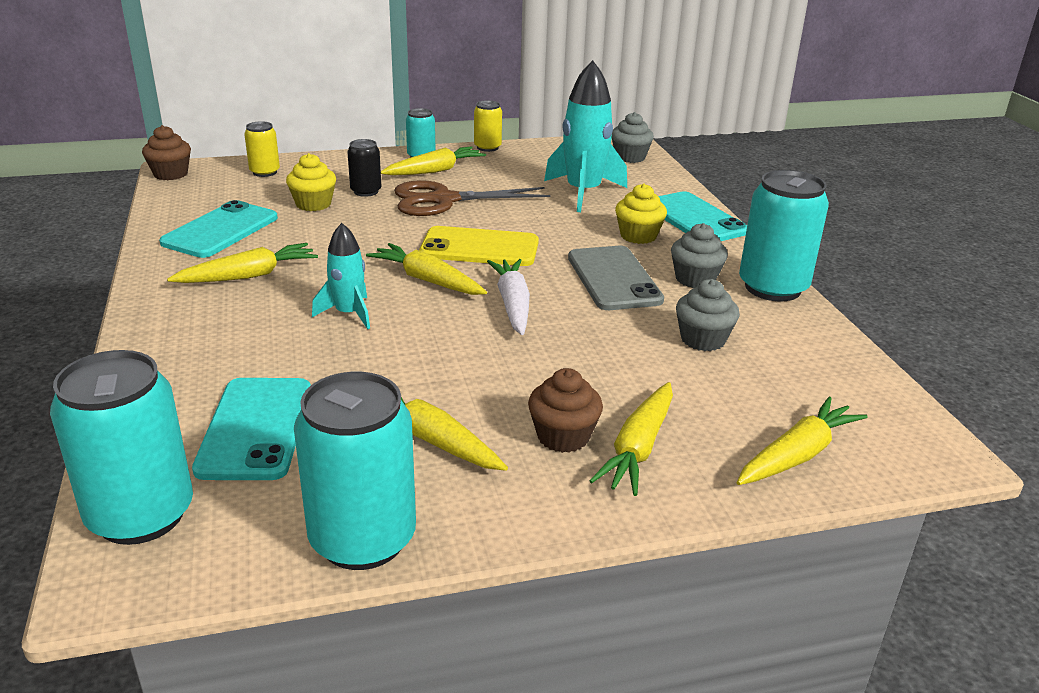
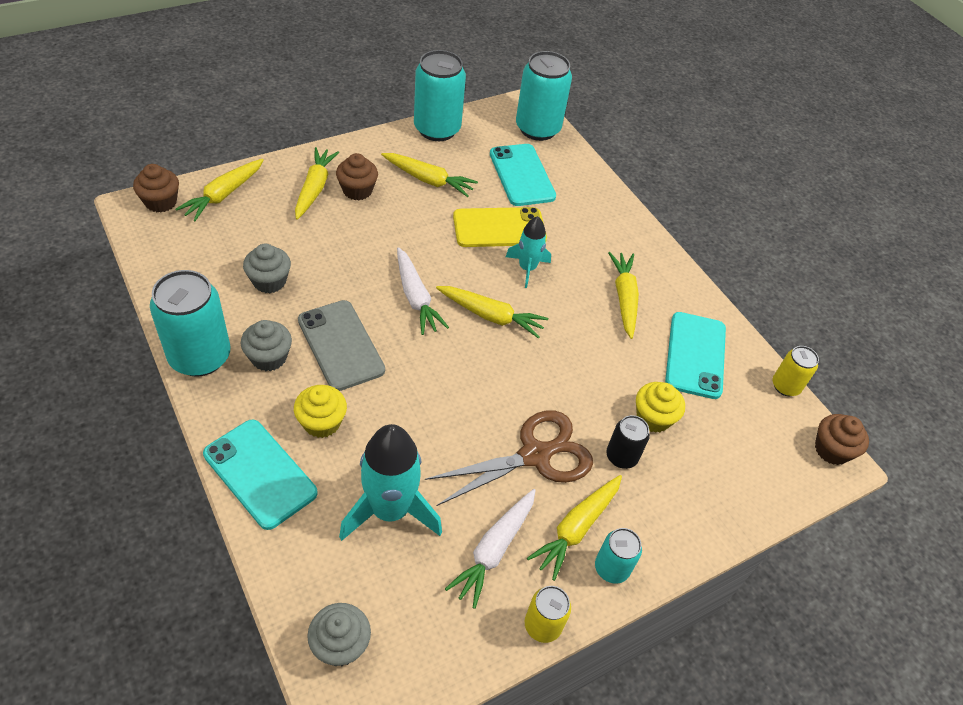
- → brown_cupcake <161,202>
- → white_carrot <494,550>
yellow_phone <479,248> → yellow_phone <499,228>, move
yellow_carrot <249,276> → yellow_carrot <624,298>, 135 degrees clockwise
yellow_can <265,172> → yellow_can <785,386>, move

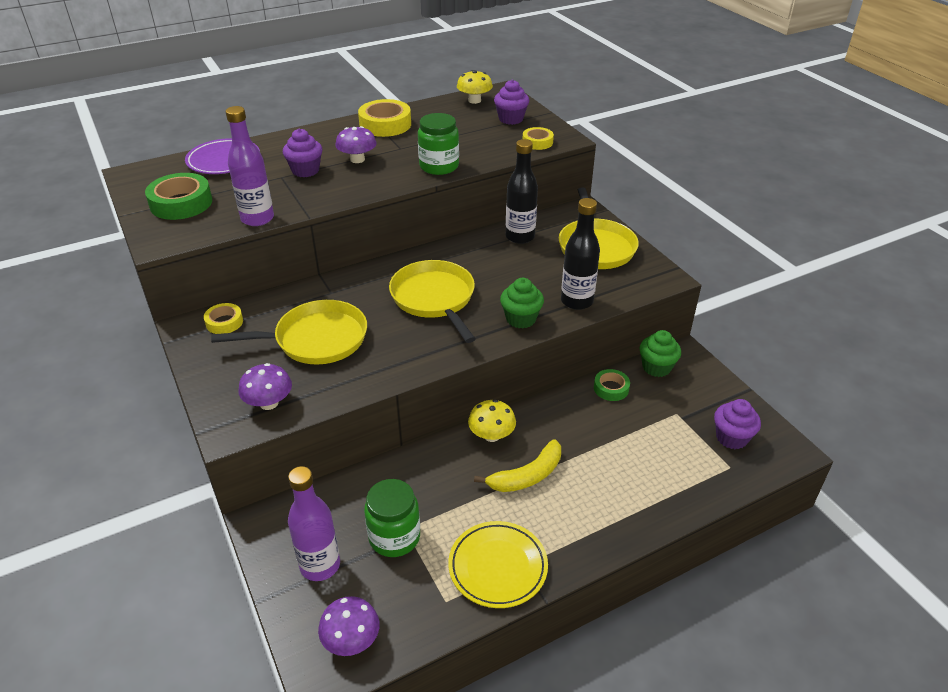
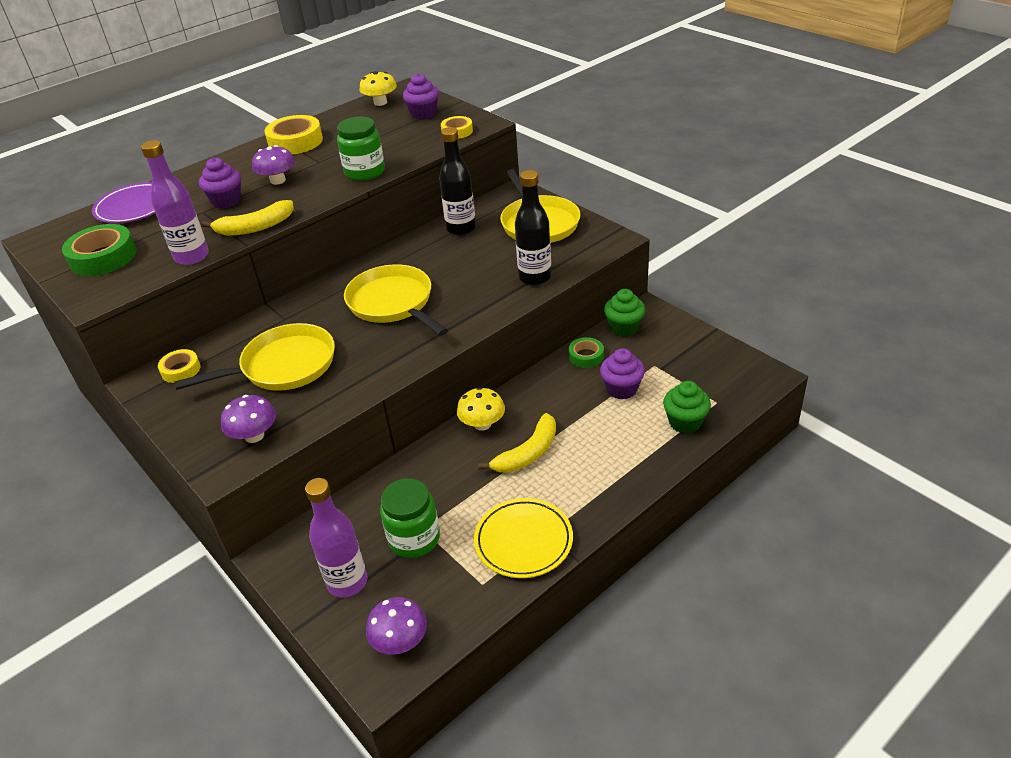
- → yellow_banana <255,227>
purple_cupcake <731,438> → purple_cupcake <621,389>, move
green_cupcake <521,319> → green_cupcake <685,422>, move

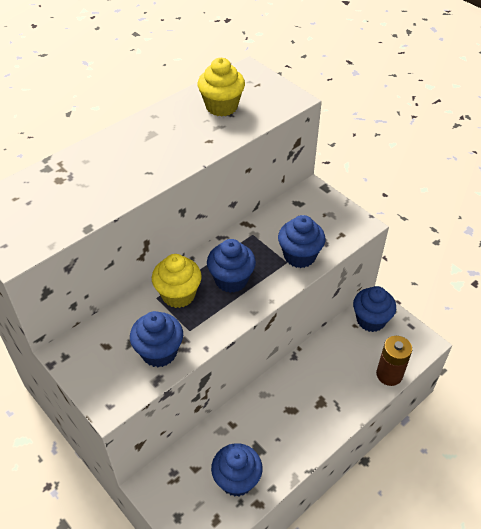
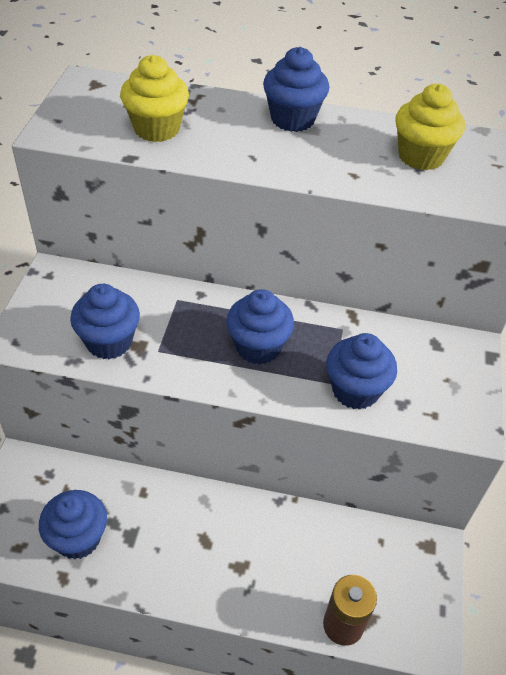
yellow_cupcake <178,295> → yellow_cupcake <156,129>, move
blue_cupcake <371,320> → blue_cupcake <292,119>, move

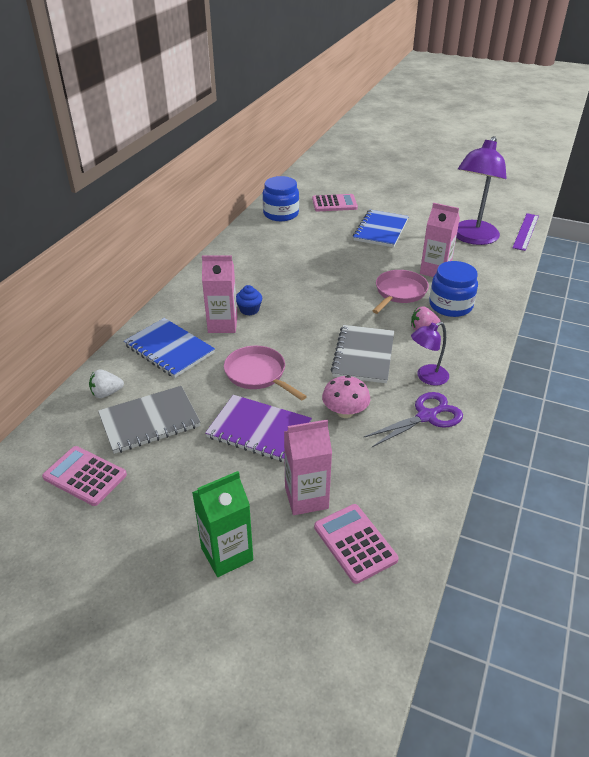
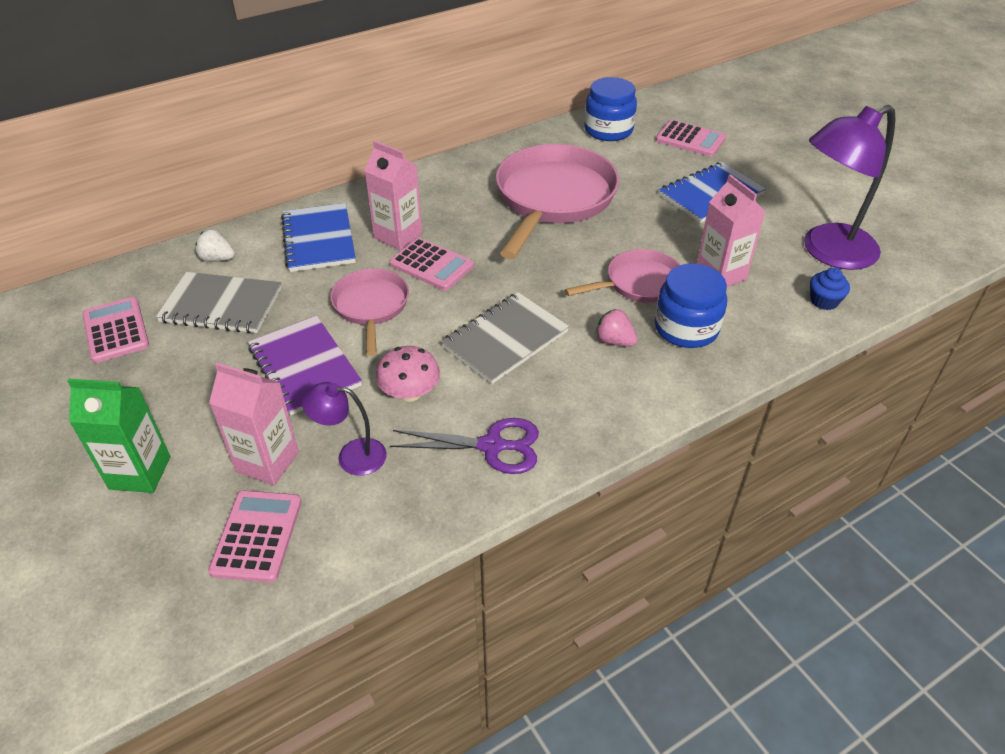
purple_lamp <427,377> → purple_lamp <351,456>, move
- → pink_calculator <431,265>
- → pink_pan <553,199>
blue_cupcake <249,310> → blue_cupcake <824,301>, move
purple_ruler <525,231> → -

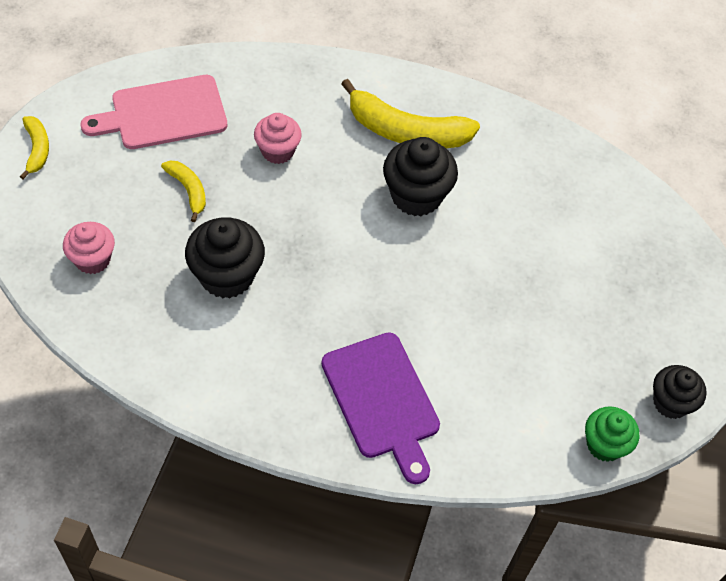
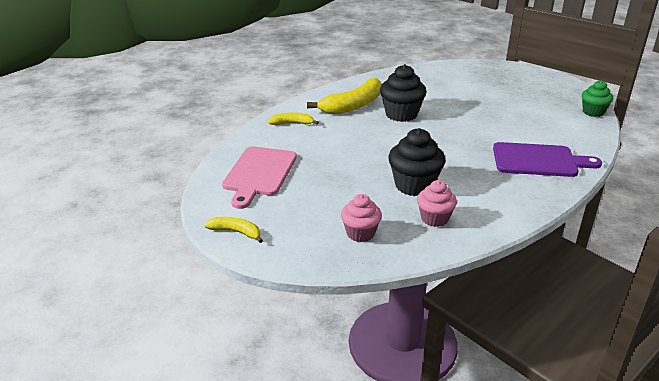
yellow_banana <188,190> → yellow_banana <292,123>, move
pink_cupcake <277,151> → pink_cupcake <434,219>, move
black_cupcake <671,402> → -

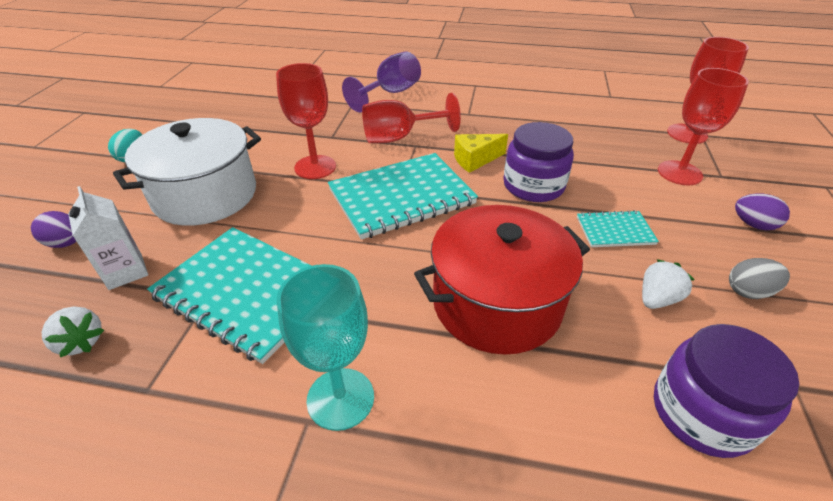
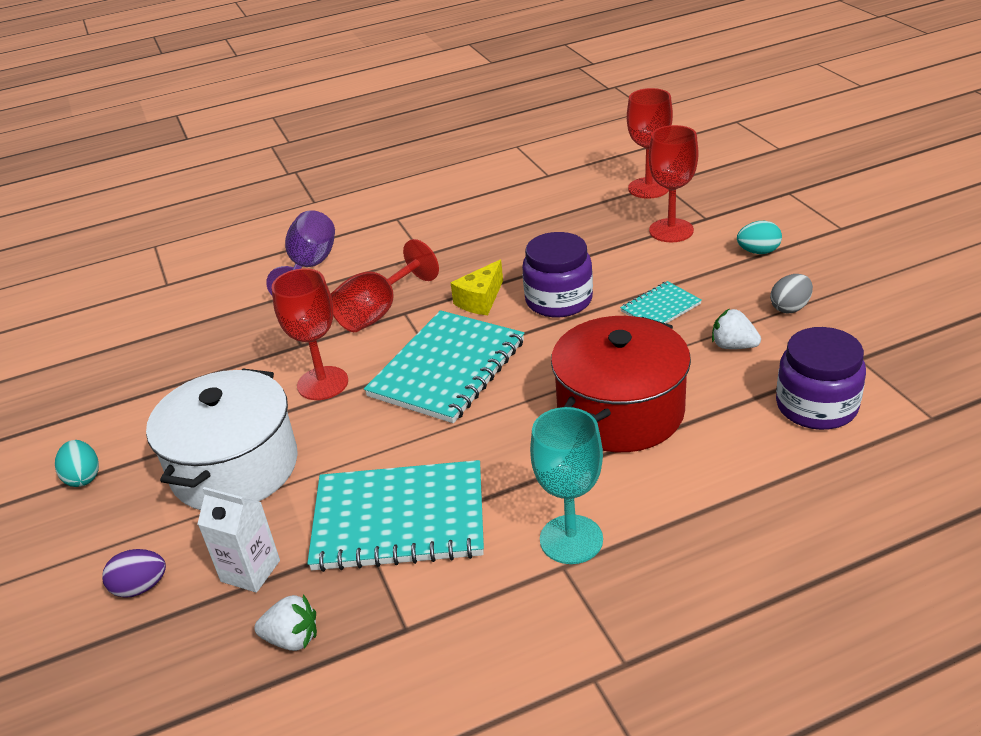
white_strawberry <657,299> → white_strawberry <733,346>, 75 degrees counterclockwise
purple_egg <753,225> → turquoise_egg <758,252>

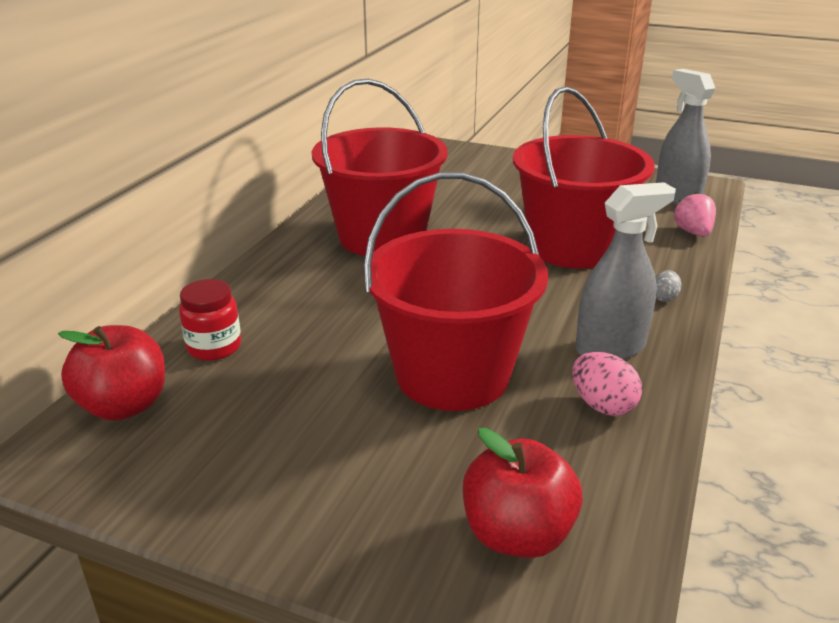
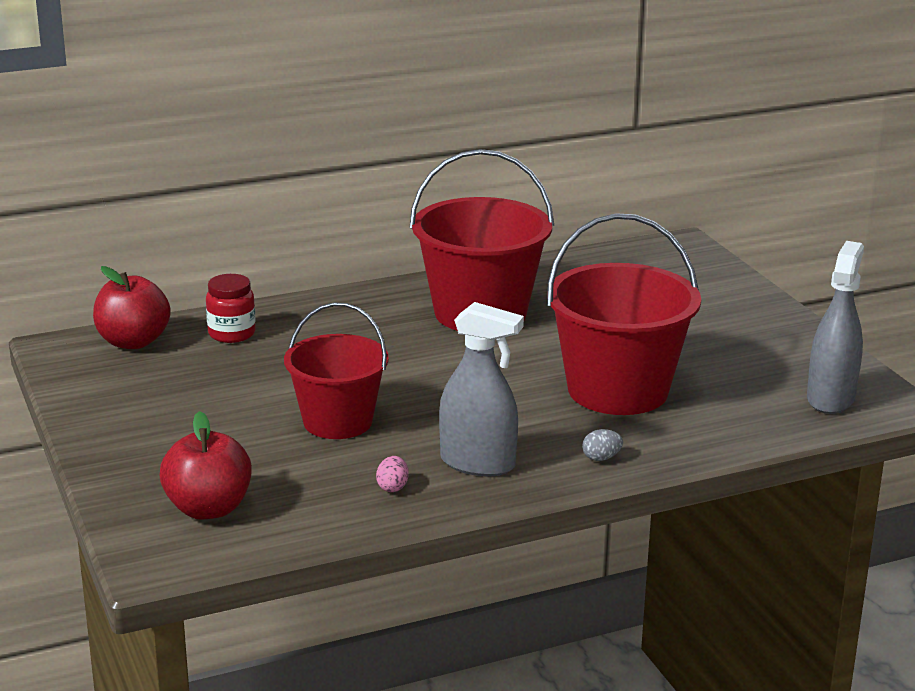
red_bucket <452,375> → red_bucket <337,422>, x0.66
pink_egg <602,405> → pink_egg <392,487>, x0.61
pink_strawberry <693,232> → -

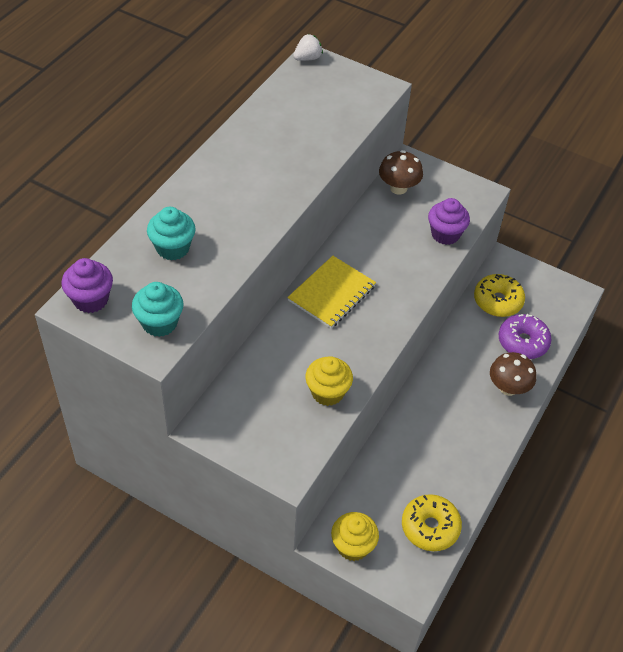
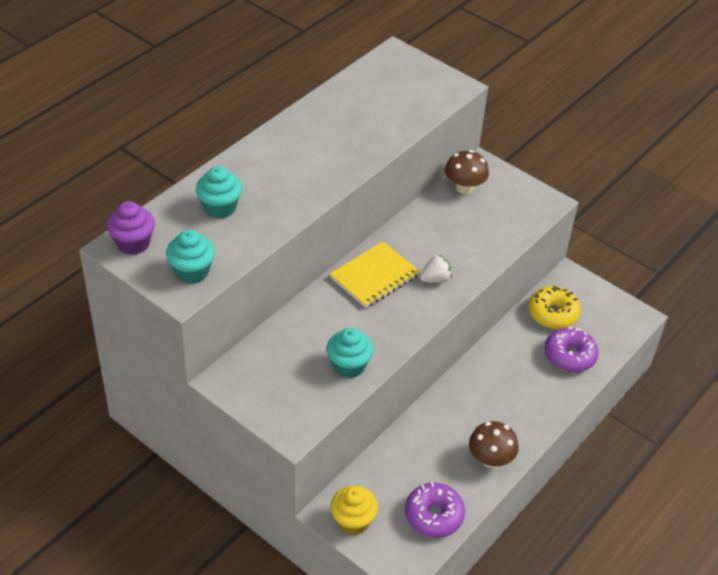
yellow_cupcake <327,392> → turquoise_cupcake <349,366>
yellow_donut <430,527> → purple_donut <434,515>
white_strawberry <307,58> → white_strawberry <435,279>, move
brown_mushroom <508,388> → brown_mushroom <490,459>, move
purple_cupcake <445,234> → -

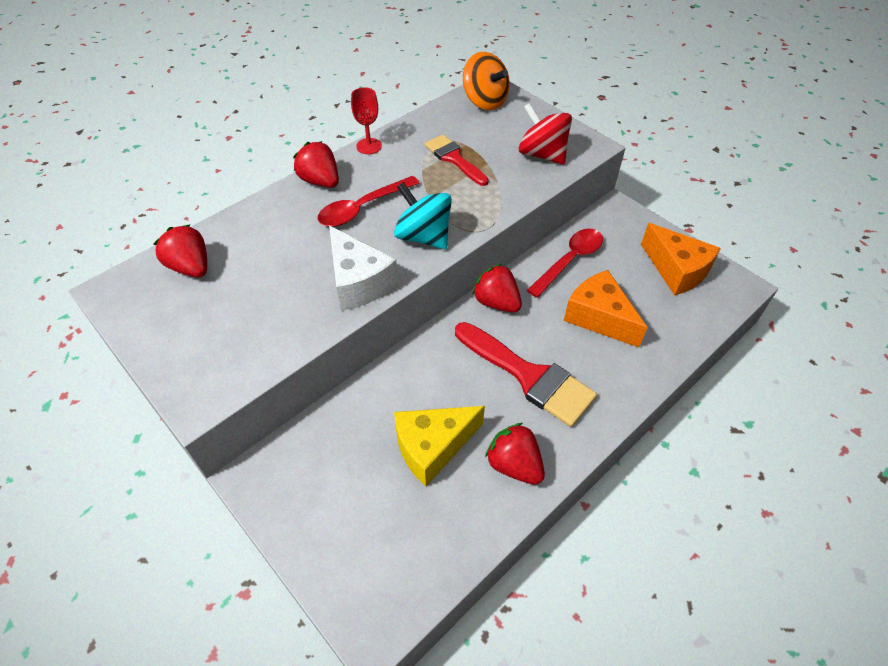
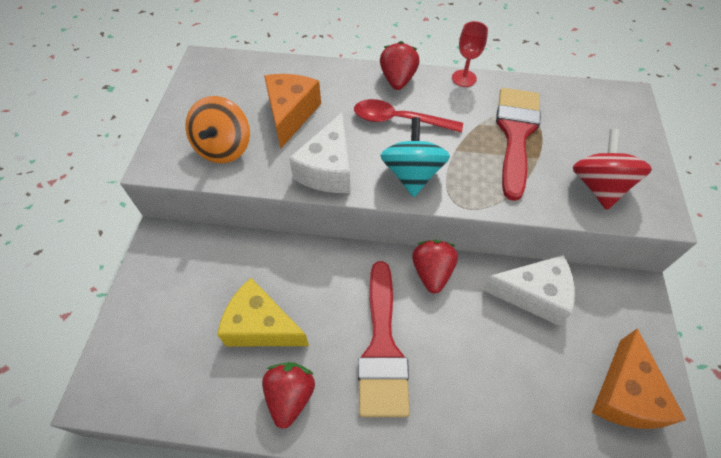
orange_spinning_top <485,101> → orange_spinning_top <224,148>, move
orange_cheese <599,317> → orange_cheese <291,114>, move
red_spoon <569,260> → white_cheese <533,295>
red_brush <454,158> → red_brush <515,134>, x1.60
red_strawberry <191,267> → -

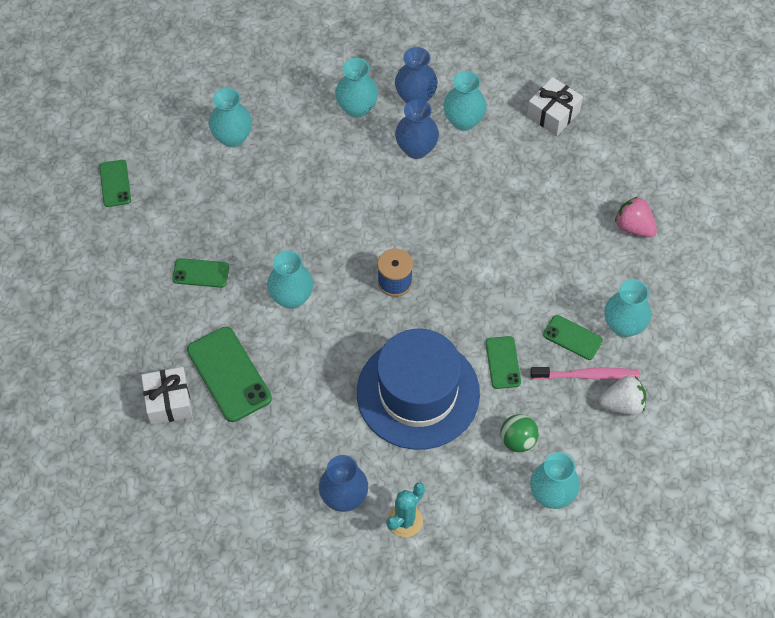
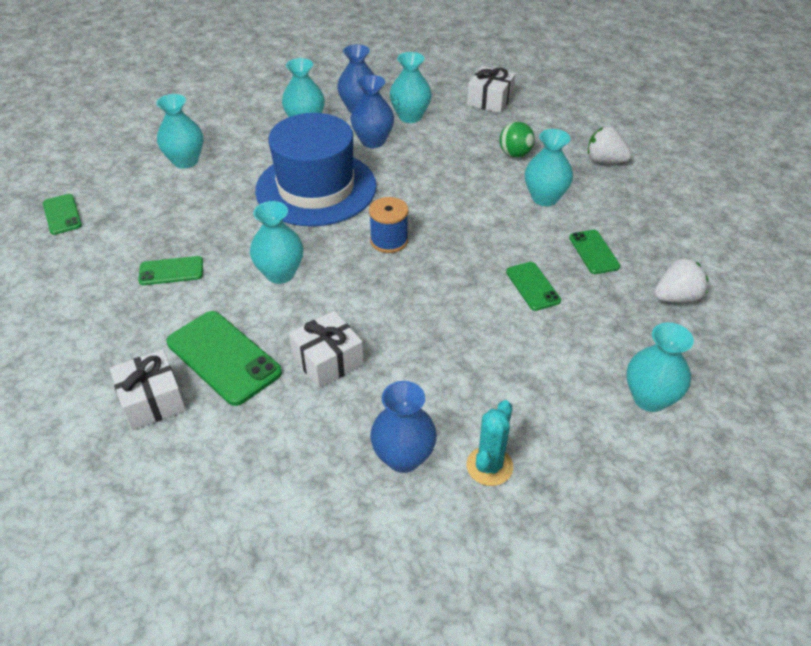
blue_hat <418,393> → blue_hat <316,188>, move
- → white_gift <328,360>
green_ball <518,440> → green_ball <515,154>, move
turquoise_vase <623,326> → turquoise_vase <545,198>, move
green_phone <572,337> → green_phone <593,252>, 60 degrees clockwise
pink_strawberry <634,227> → white_strawberry <604,161>
pink_toothbrush <586,375> → -

